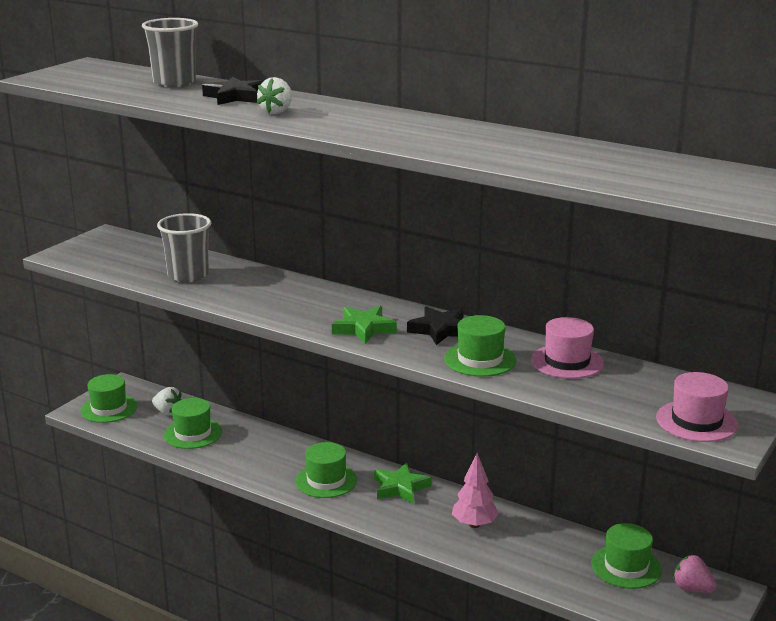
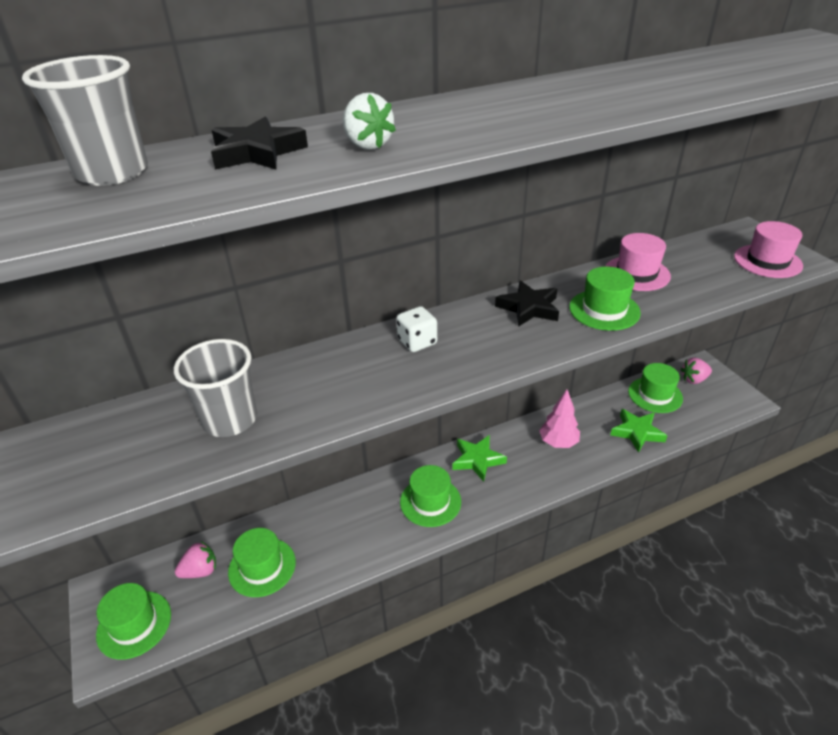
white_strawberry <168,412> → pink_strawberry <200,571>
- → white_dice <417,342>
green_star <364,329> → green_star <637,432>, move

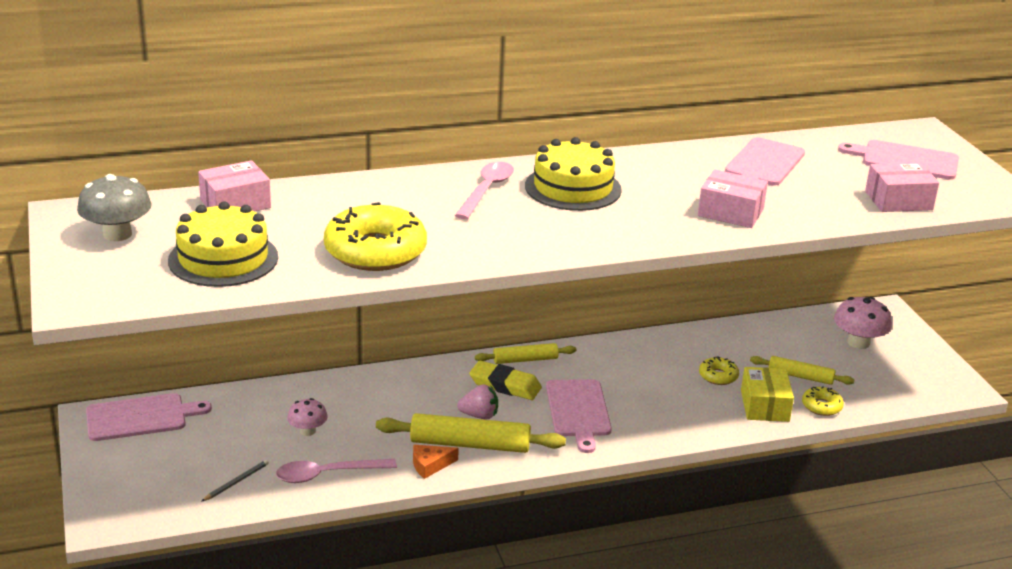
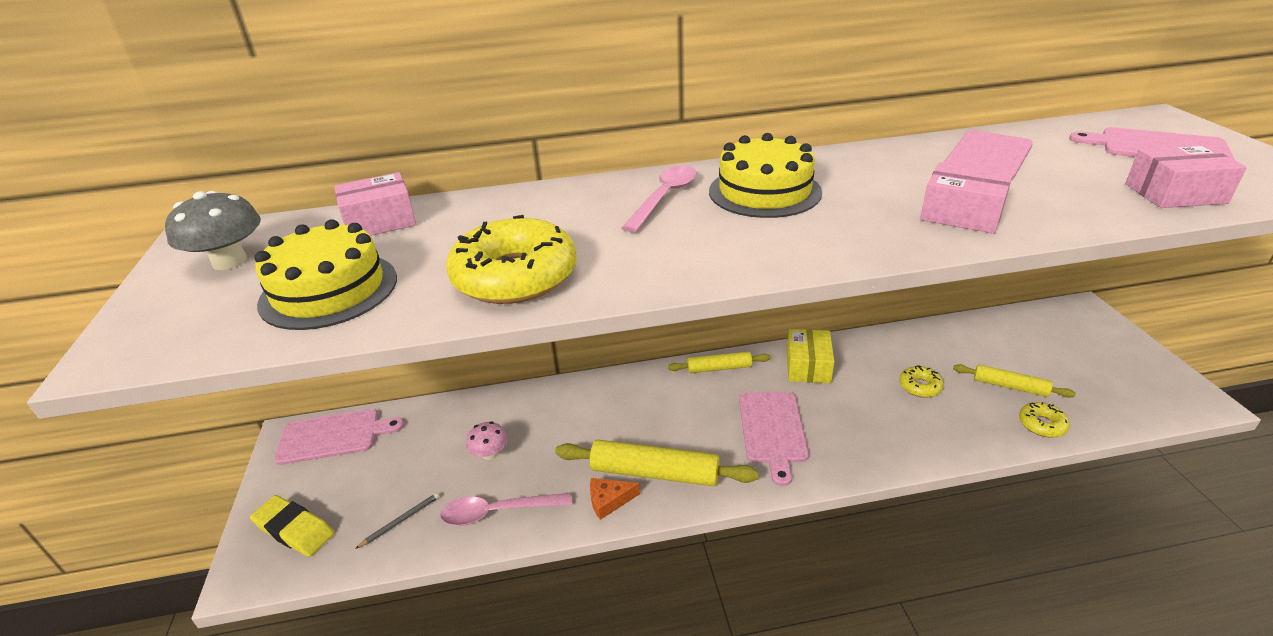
yellow_eraser <505,385> → yellow_eraser <294,529>, move
yellow_box <765,406> → yellow_box <808,366>, move
pink_strawberry <479,415> → -
pink_mushroom <858,342> → -

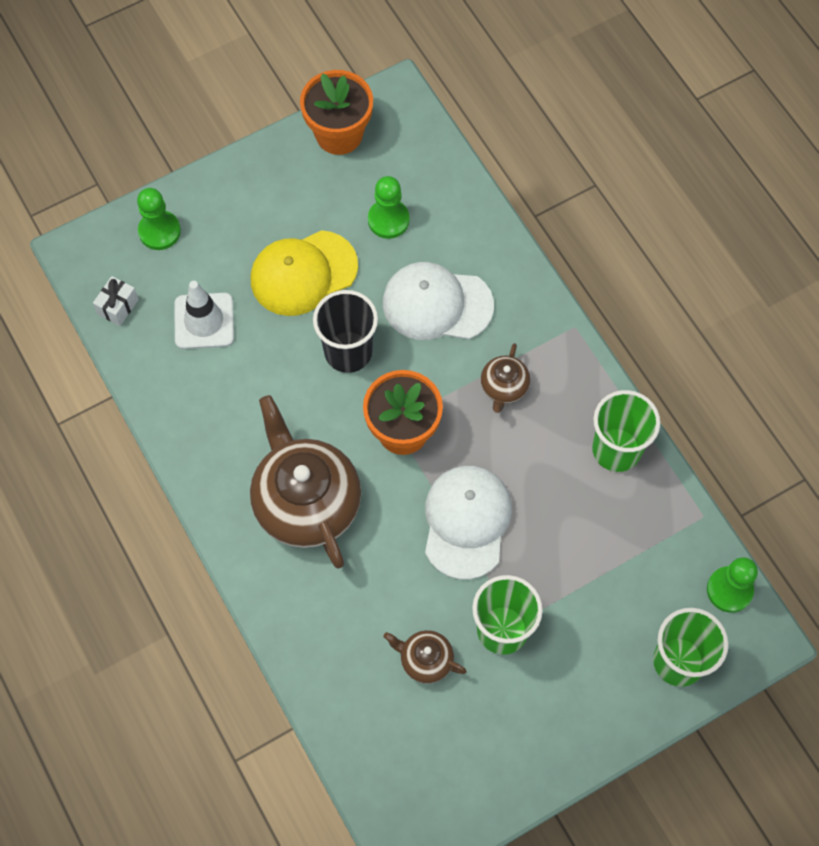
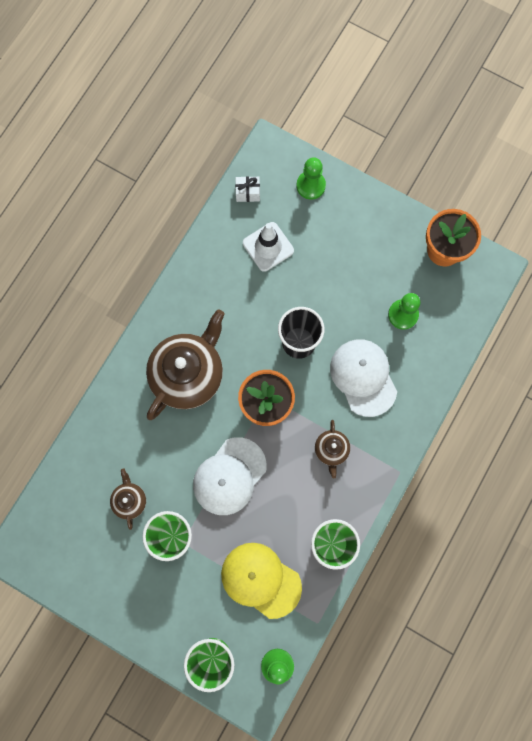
white_cap <466,522> → white_cap <229,476>, 150 degrees clockwise
yellow_cap <303,273> → yellow_cap <260,580>, move
brown_teapot <504,387> → brown_teapot <331,450>, 75 degrees counterclockwise

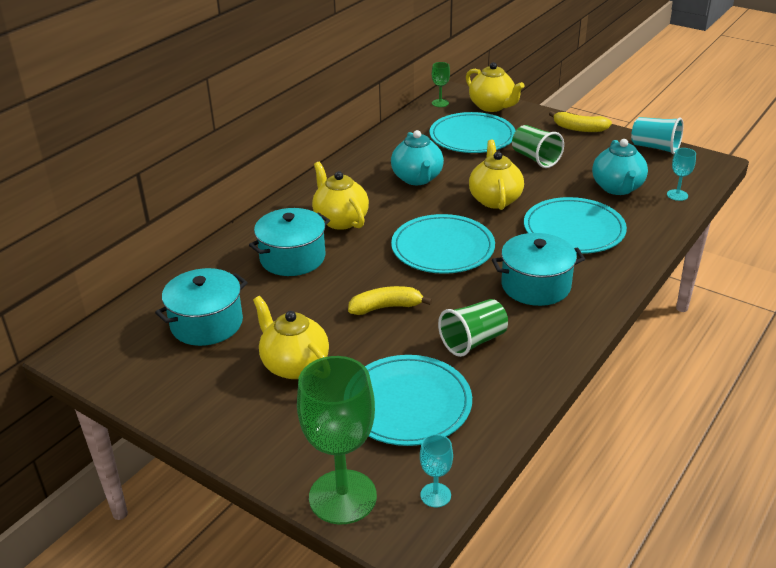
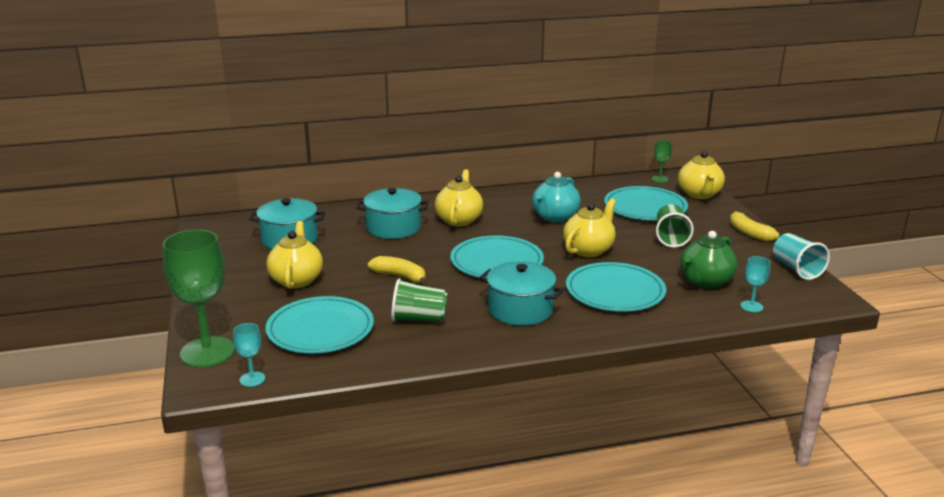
turquoise_teapot <617,188> → green_teapot <705,281>

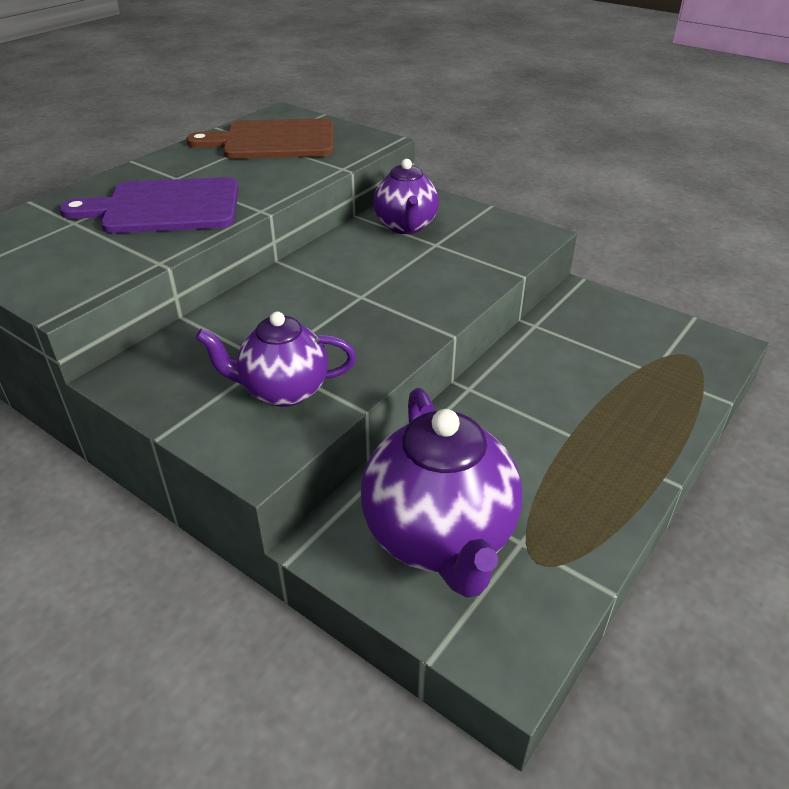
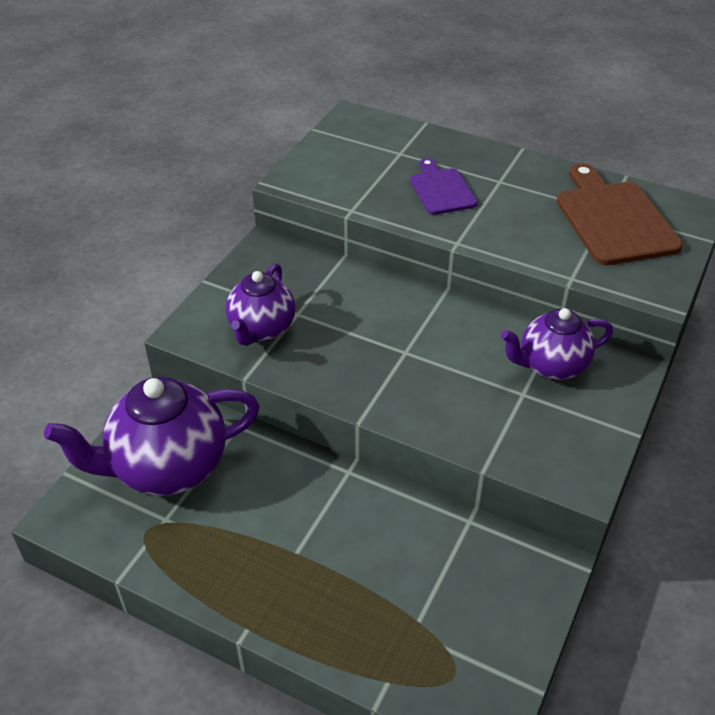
purple_teapot <283,391> → purple_teapot <261,329>, 150 degrees counterclockwise
purple_cutting_board <165,207> → purple_cutting_board <441,189>, x0.59

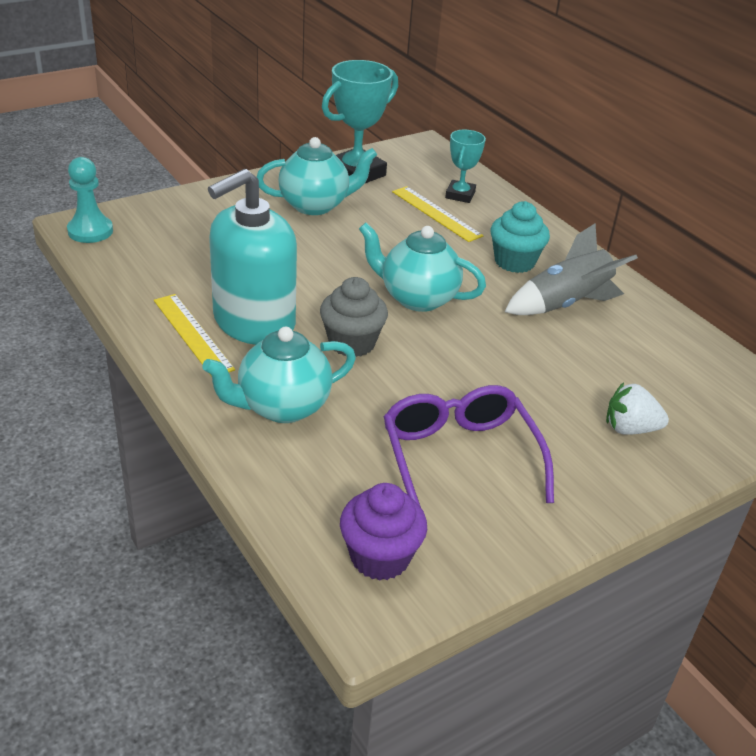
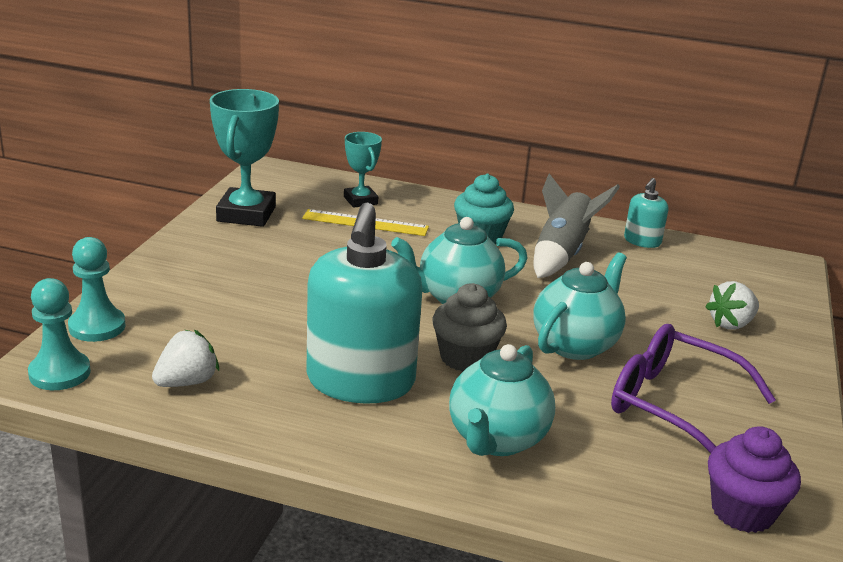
- → turquoise_pawn <97,327>
- → white_strawberry <187,382>
turquoise_teapot <315,205> → turquoise_teapot <575,345>, move
- → turquoise_soap_dispenser <642,241>
yellow_ruler <192,334> → -

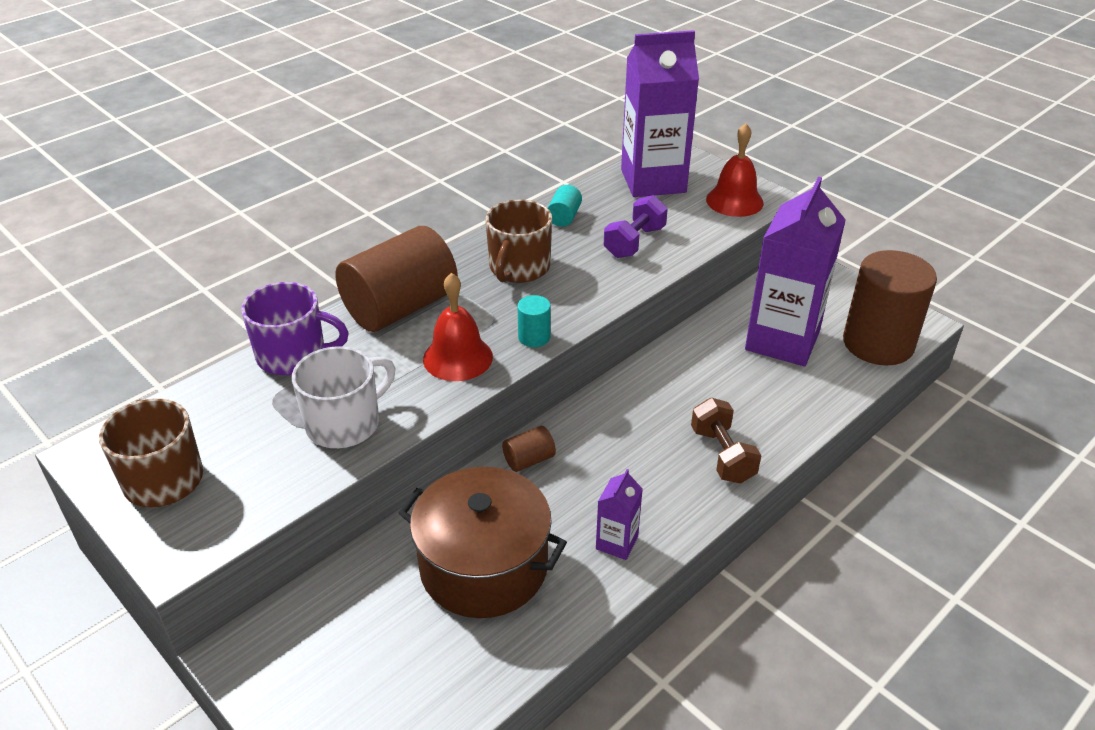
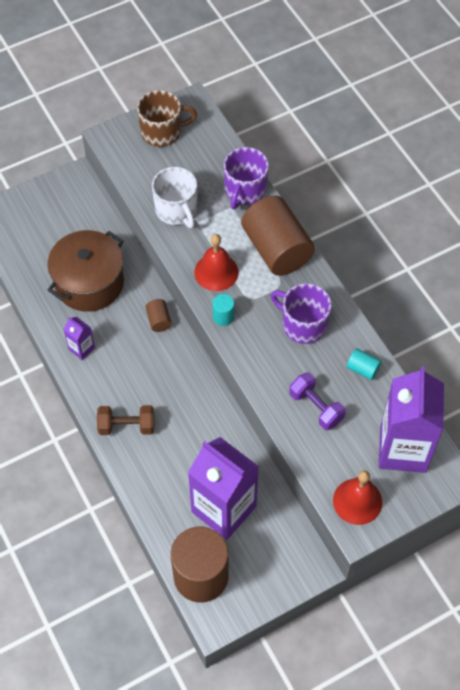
brown_mug <519,268> → purple_mug <303,324>

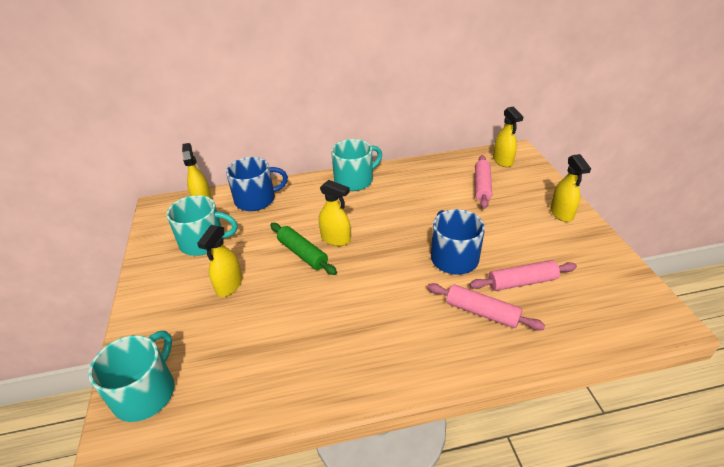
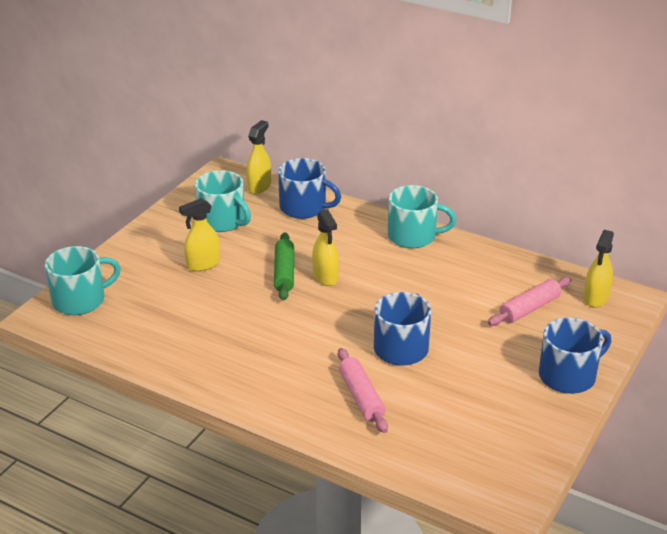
yellow_spray_bottle <561,213> → blue_mug <568,376>
pink_rolling_pin <522,282> → -

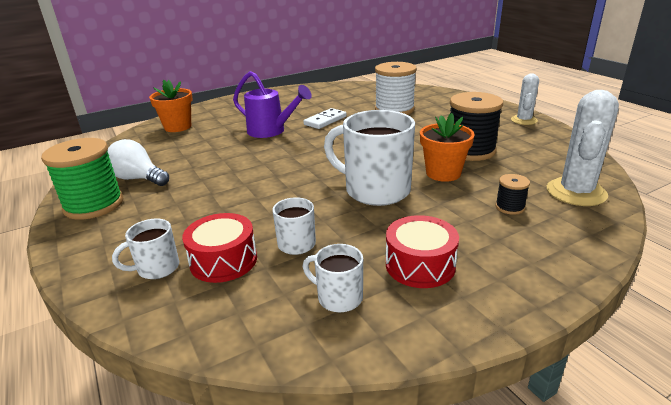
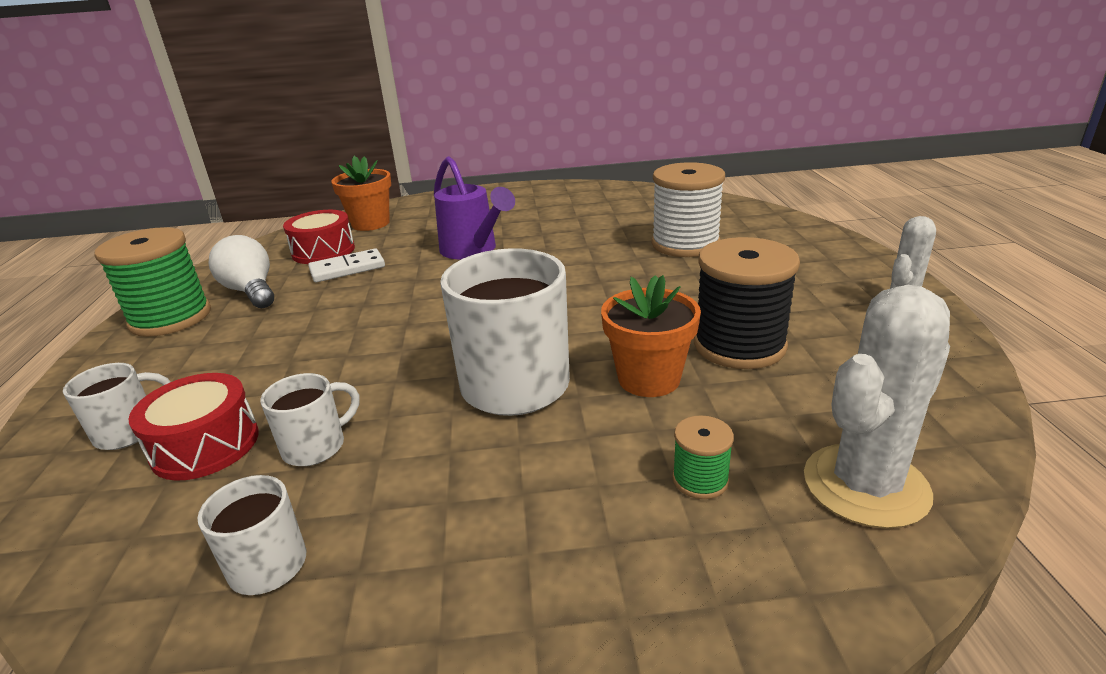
white_mug <157,268> → white_mug <129,432>, 150 degrees clockwise
red_drum <420,265> → red_drum <323,251>, move
white_domino <325,120> → white_domino <347,269>, move
black_spool <509,207> → green_spool <700,480>

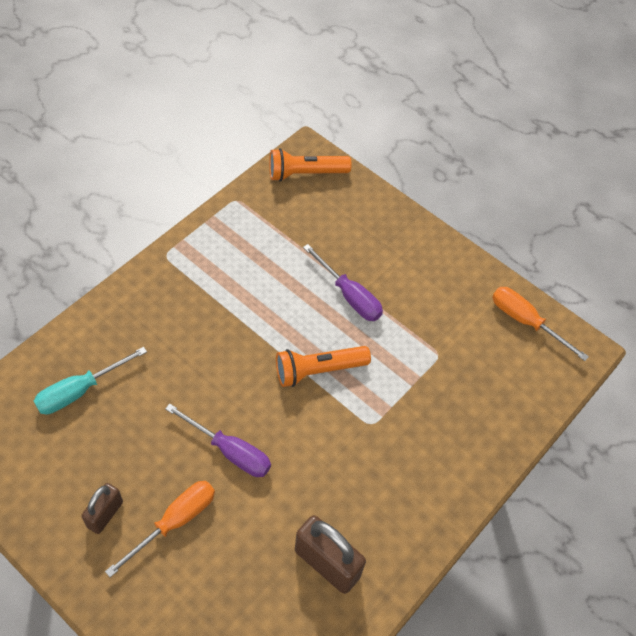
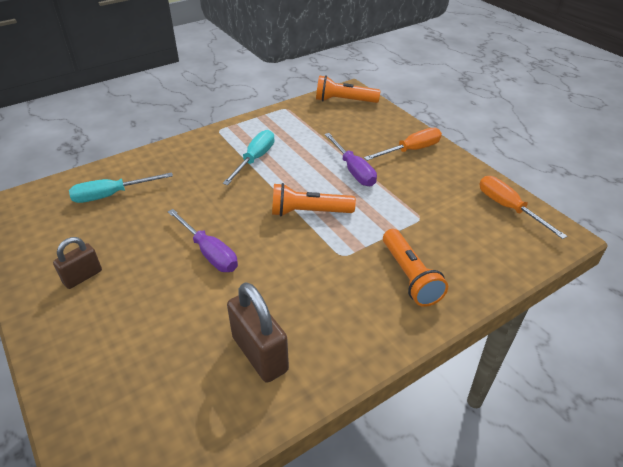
- → turquoise_screwdriver <255,159>
orange_screwdriver <175,522> → orange_screwdriver <411,150>, move
- → orange_flashlight <410,276>

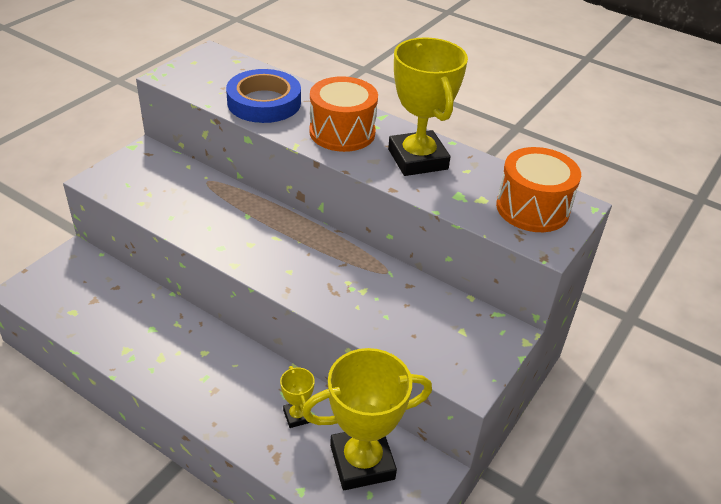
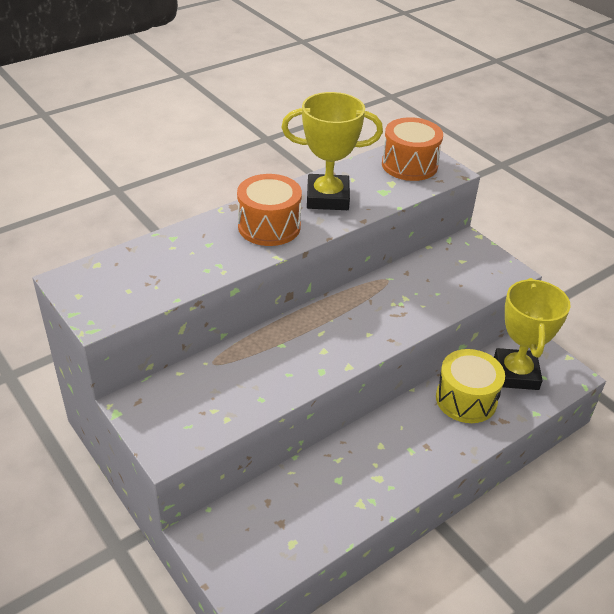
yellow_trophy <297,416> → yellow_drum <466,399>
blue_tape <264,102> → -

